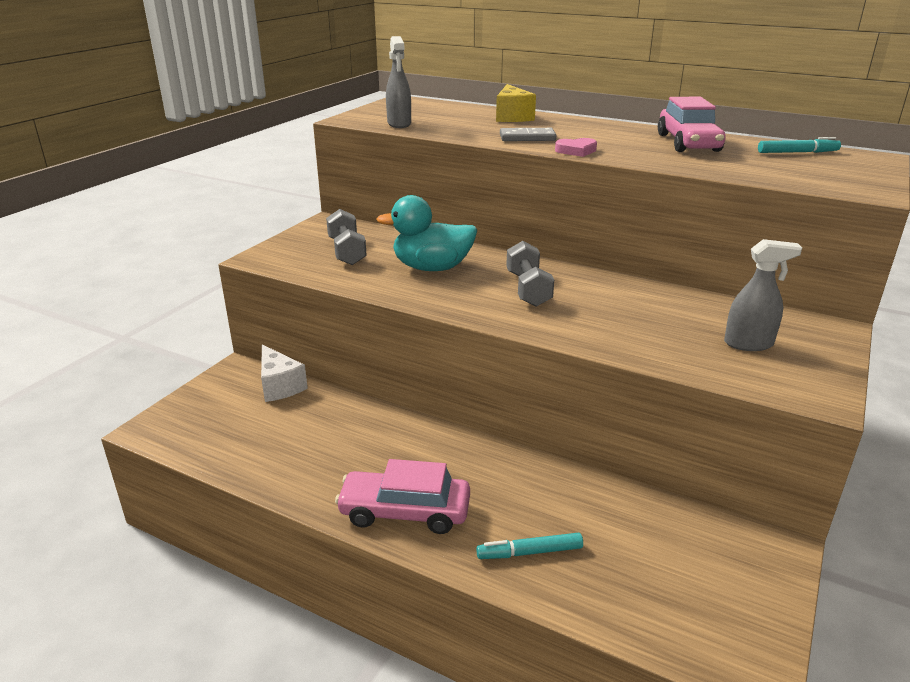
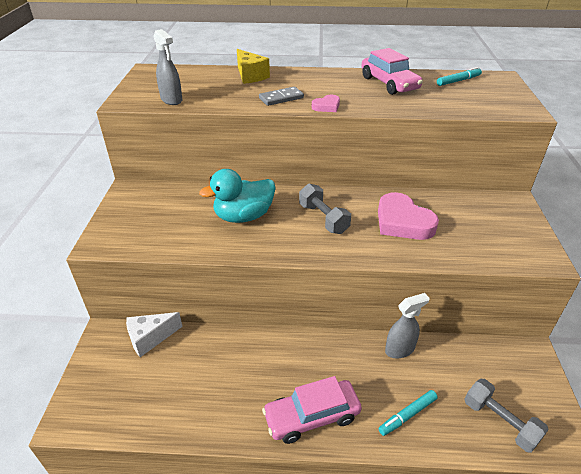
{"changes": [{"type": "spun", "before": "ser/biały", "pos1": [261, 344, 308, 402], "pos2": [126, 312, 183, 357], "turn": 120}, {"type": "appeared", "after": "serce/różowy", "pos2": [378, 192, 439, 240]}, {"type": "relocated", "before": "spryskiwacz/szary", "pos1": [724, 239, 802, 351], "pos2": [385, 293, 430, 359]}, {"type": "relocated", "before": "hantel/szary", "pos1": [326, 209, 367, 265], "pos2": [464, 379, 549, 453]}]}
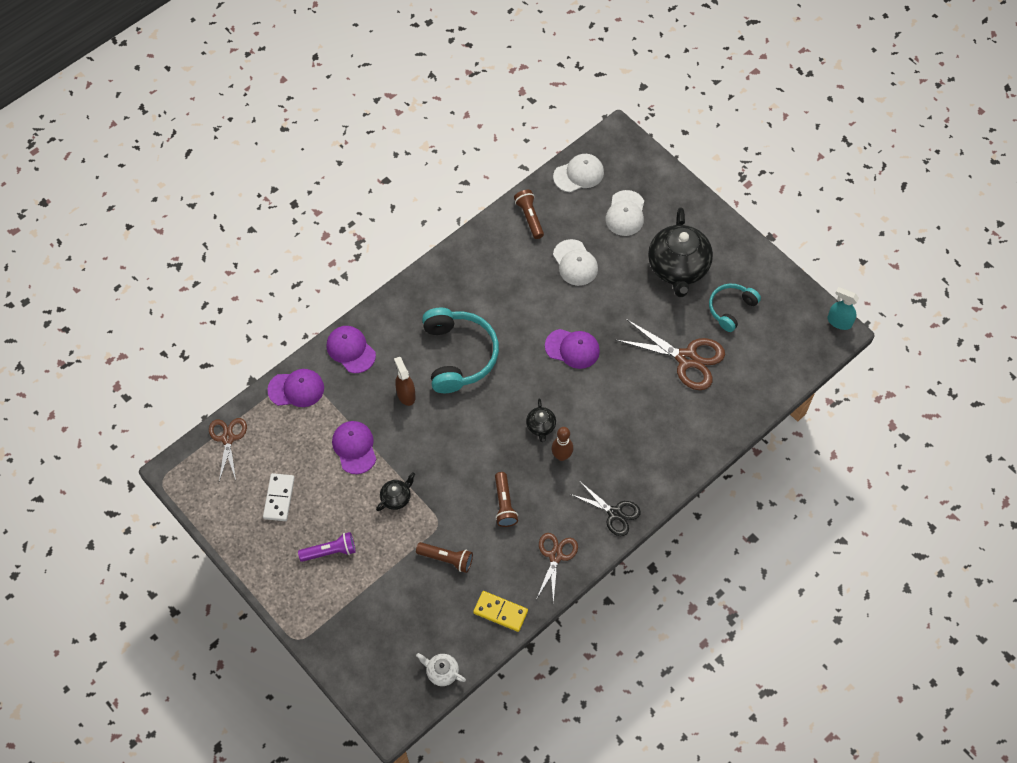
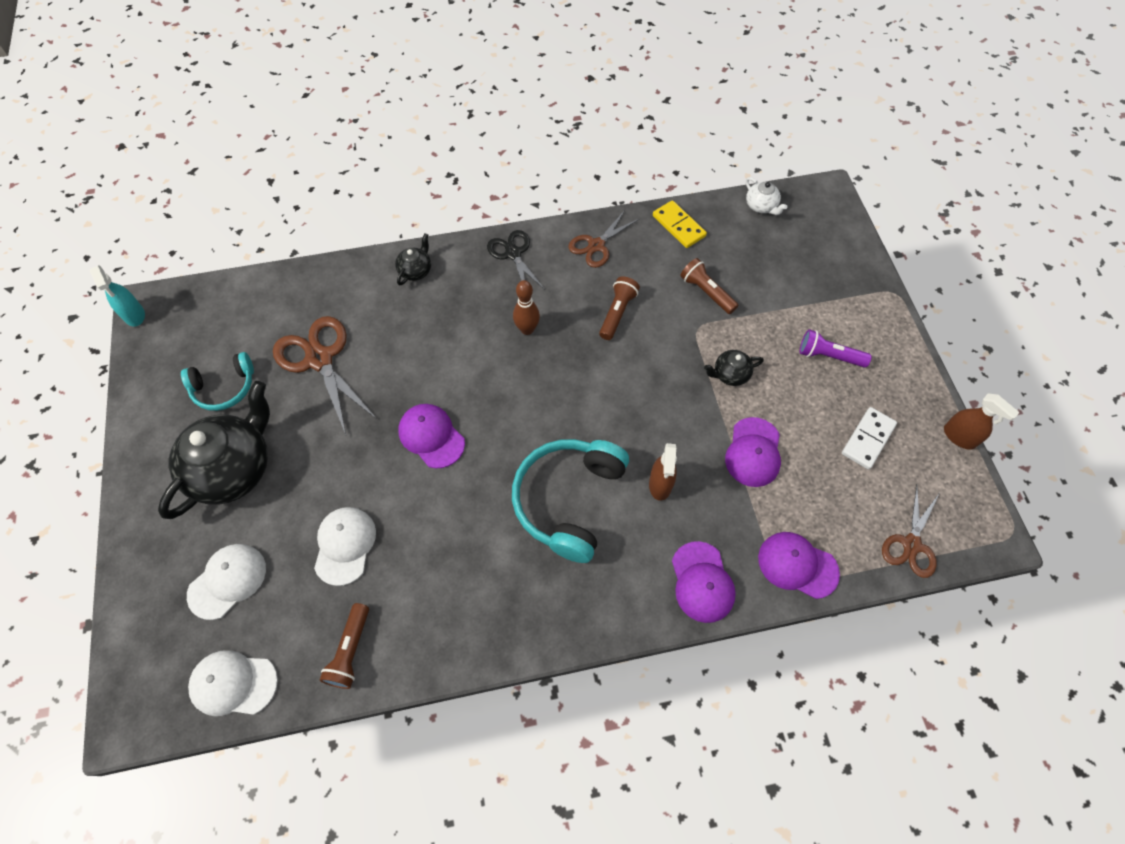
{"changes": [{"type": "relocated", "before": "imbryk/czarny", "pos1": [526, 398, 556, 442], "pos2": [395, 233, 431, 285]}, {"type": "appeared", "after": "spryskiwacz/brązowy", "pos2": [944, 394, 1020, 450]}]}
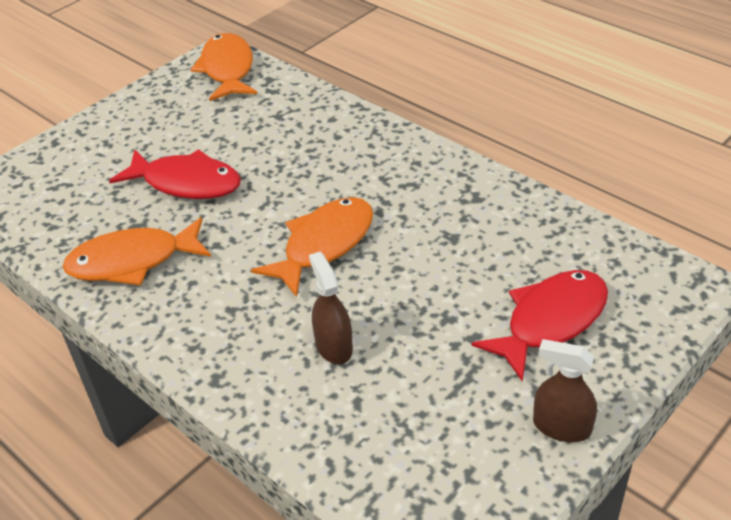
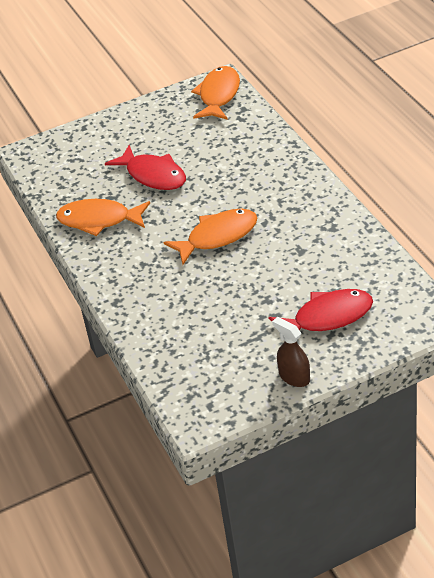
{"changes": [{"type": "missing", "before": "spryskiwacz/brązowy", "pos1": [309, 252, 353, 364]}]}
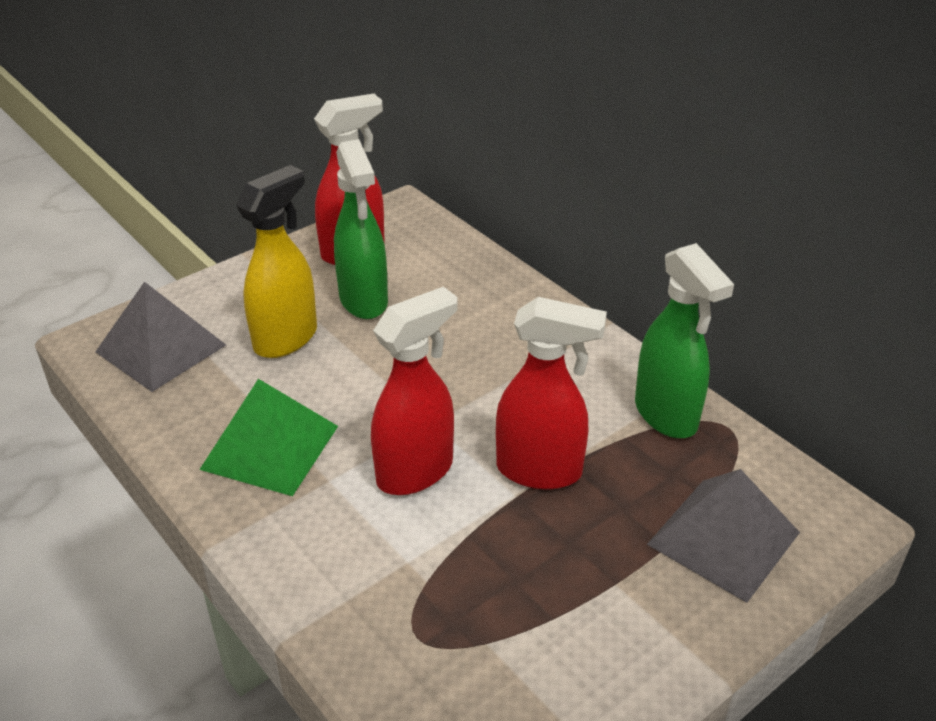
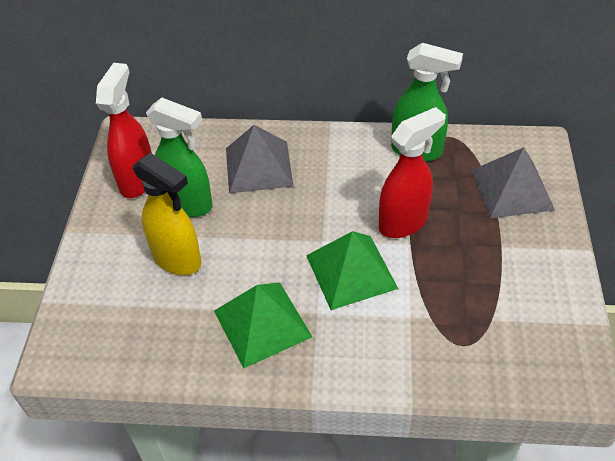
{"changes": [{"type": "spun", "before": "spryskiwacz/żółty", "pos1": [236, 165, 317, 358], "pos2": [133, 153, 201, 275], "turn": 135}, {"type": "relocated", "before": "piramida/szary", "pos1": [95, 282, 226, 392], "pos2": [226, 125, 294, 193]}, {"type": "exchanged", "before": "spryskiwacz/czerwony", "after": "piramida/zielony", "pos1": [371, 287, 457, 495], "pos2": [306, 231, 398, 310]}]}
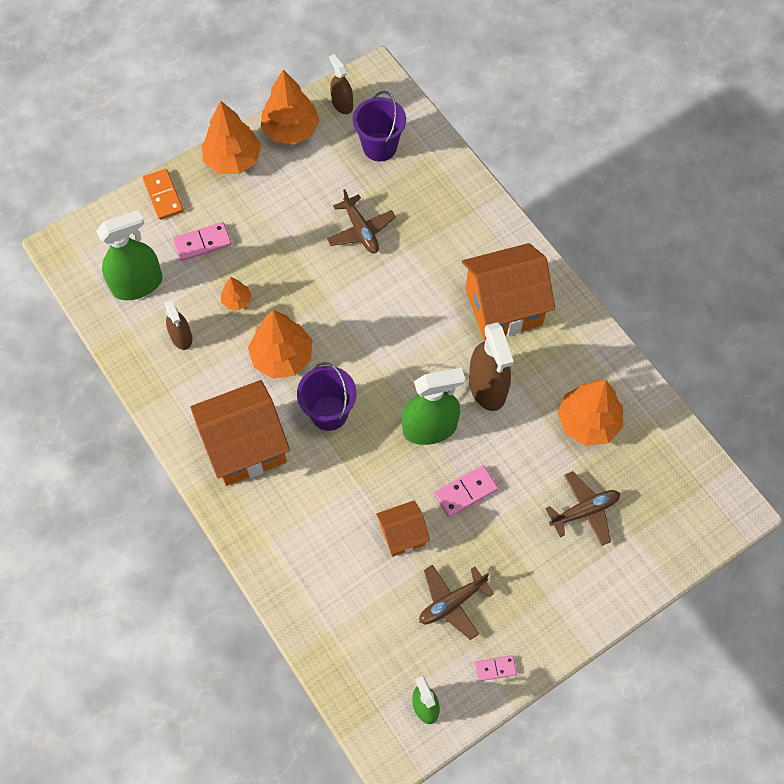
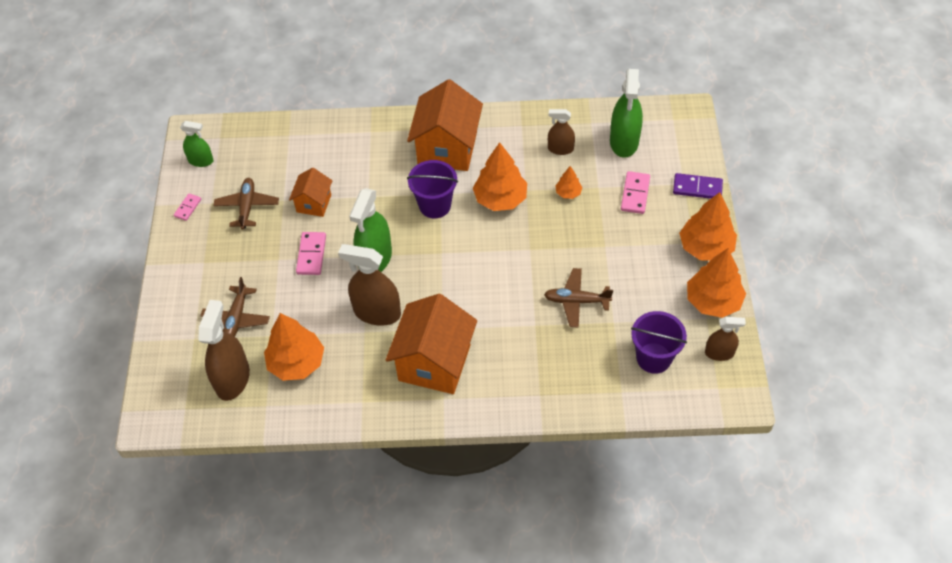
{"changes": [{"type": "appeared", "after": "spryskiwacz/brązowy", "pos2": [198, 300, 250, 401]}, {"type": "colour", "before": "kostka domina/pomarańczowy", "after": "kostka domina/fioletowy", "pos1": [143, 169, 184, 220], "pos2": [673, 173, 723, 199]}]}
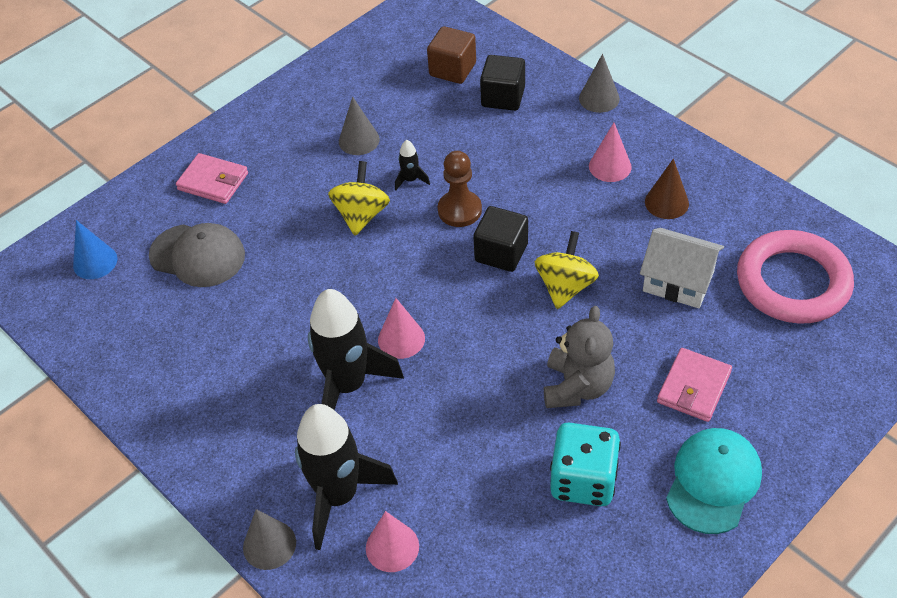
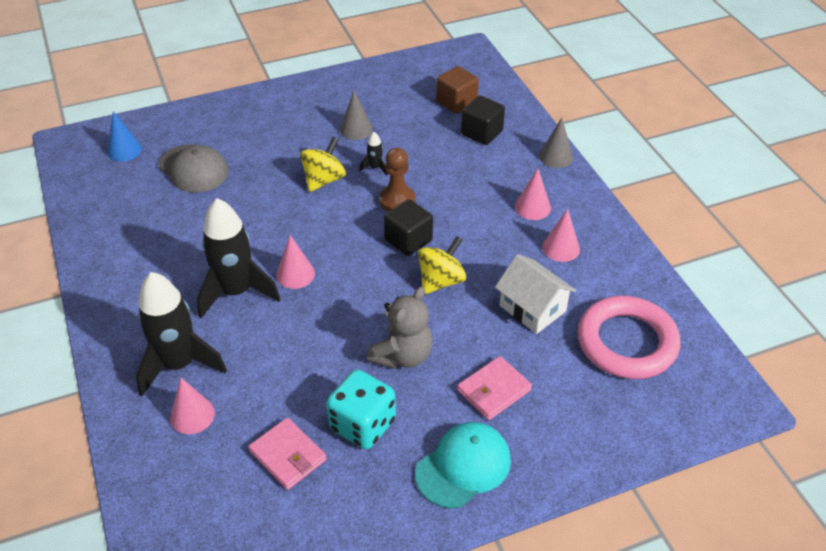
{"changes": [{"type": "relocated", "before": "portfel/różowy", "pos1": [176, 153, 248, 204], "pos2": [249, 418, 327, 490]}, {"type": "colour", "before": "stożek/brązowy", "after": "stożek/różowy", "pos1": [645, 159, 689, 219], "pos2": [542, 209, 580, 262]}, {"type": "missing", "before": "stożek/szary", "pos1": [243, 509, 296, 570]}]}
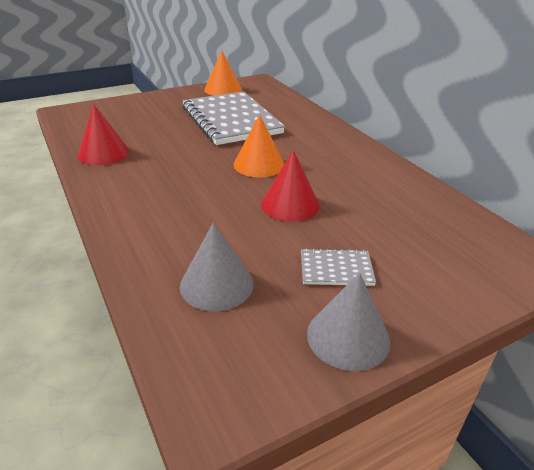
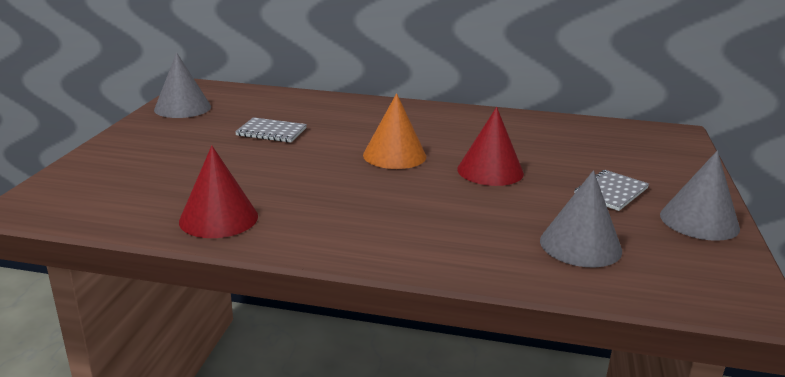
{"changes": [{"type": "colour", "before": "stożek/pomarańczowy", "after": "stożek/szary", "pos1": [204, 50, 242, 96], "pos2": [154, 52, 211, 118]}, {"type": "size", "before": "zeszyt/szary", "pos1": [182, 91, 285, 145], "pos2": [235, 117, 307, 143], "scale": 0.43}]}
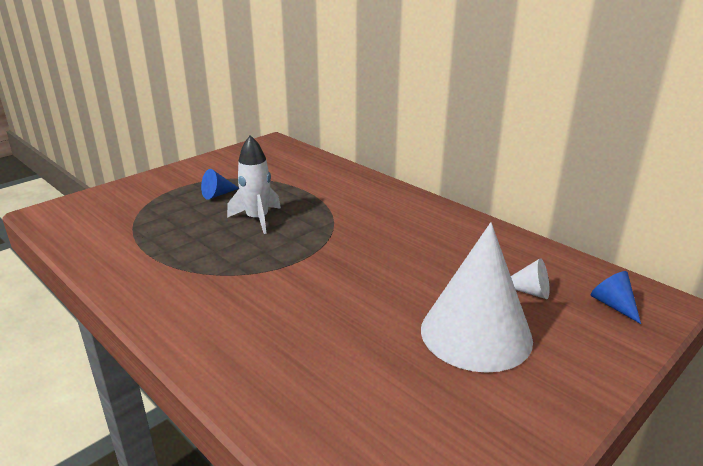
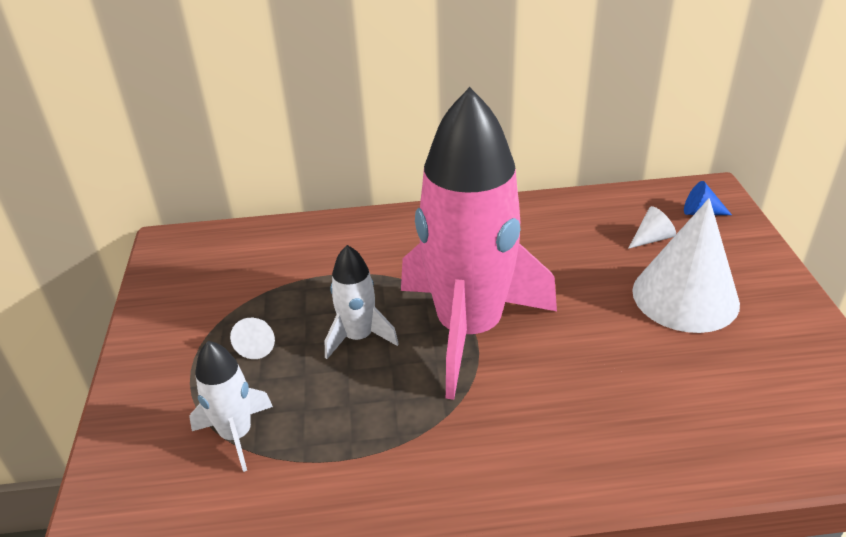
{"changes": [{"type": "appeared", "after": "rakieta/biały", "pos2": [189, 341, 273, 472]}, {"type": "colour", "before": "stożek/niebieski", "after": "stożek/biały", "pos1": [201, 169, 239, 200], "pos2": [230, 318, 275, 359]}, {"type": "appeared", "after": "rakieta/różowy", "pos2": [401, 87, 557, 400]}]}
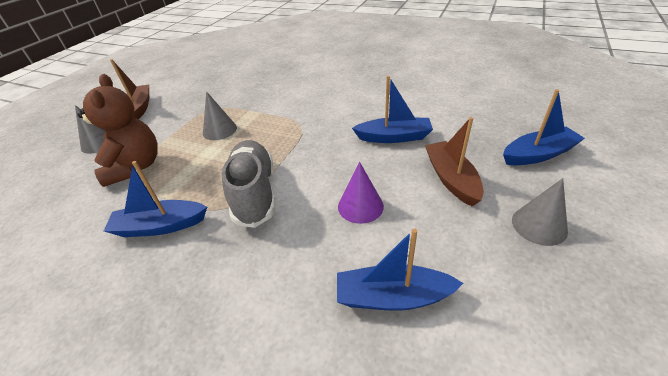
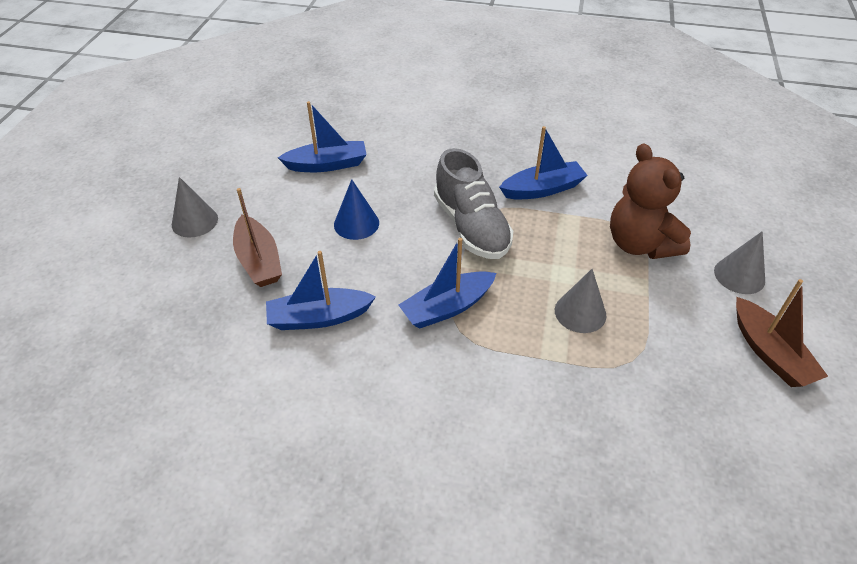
{"changes": [{"type": "colour", "before": "stożek/fioletowy", "after": "stożek/niebieski", "pos1": [338, 162, 384, 224], "pos2": [334, 179, 379, 240]}, {"type": "relocated", "before": "łódka/niebieski", "pos1": [503, 89, 585, 165], "pos2": [399, 238, 496, 329]}]}
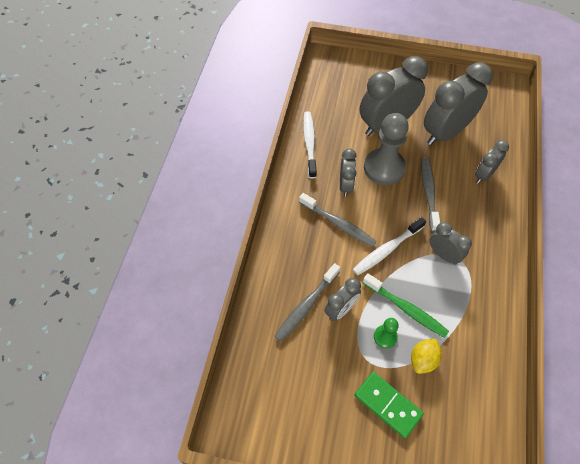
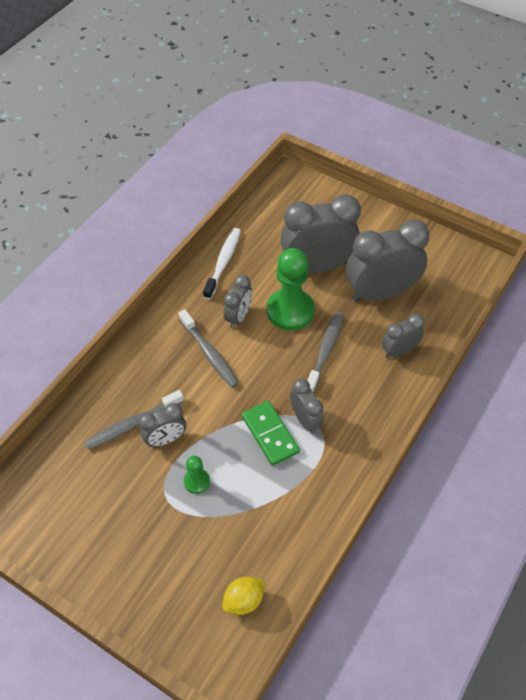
{"changes": [{"type": "relocated", "before": "cytryna/żółty", "pos1": [411, 339, 442, 374], "pos2": [222, 577, 265, 615]}, {"type": "relocated", "before": "kostka domina/zielony", "pos1": [354, 372, 424, 438], "pos2": [242, 401, 300, 466]}, {"type": "colour", "before": "pionek/szary", "after": "pionek/zielony", "pos1": [364, 113, 409, 185], "pos2": [267, 248, 315, 331]}, {"type": "missing", "before": "szczoteczka do zębów/biały", "pos1": [353, 217, 426, 275]}, {"type": "missing", "before": "szczoteczka do zębów/zielony", "pos1": [363, 273, 449, 338]}]}
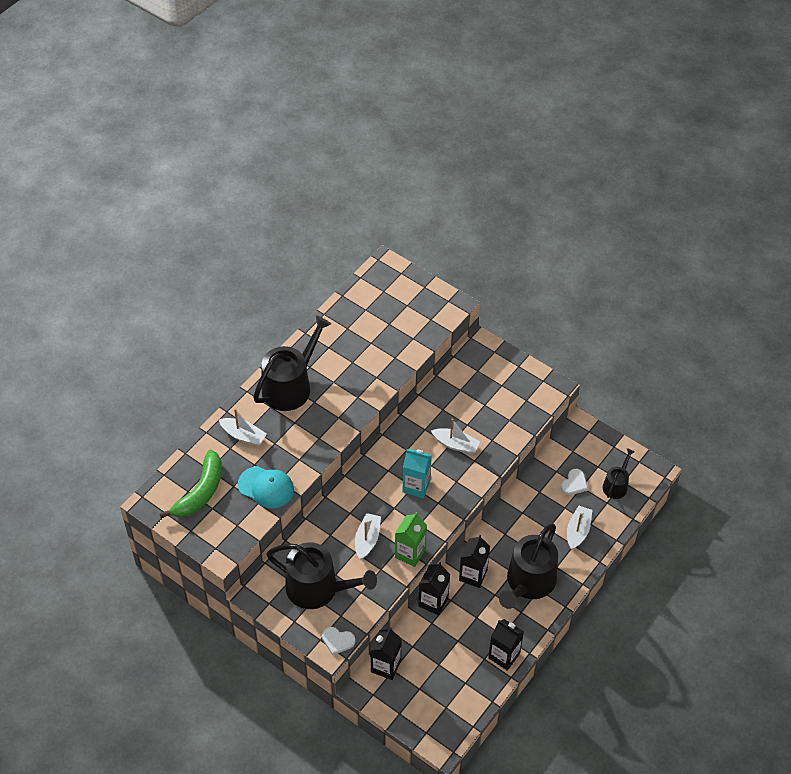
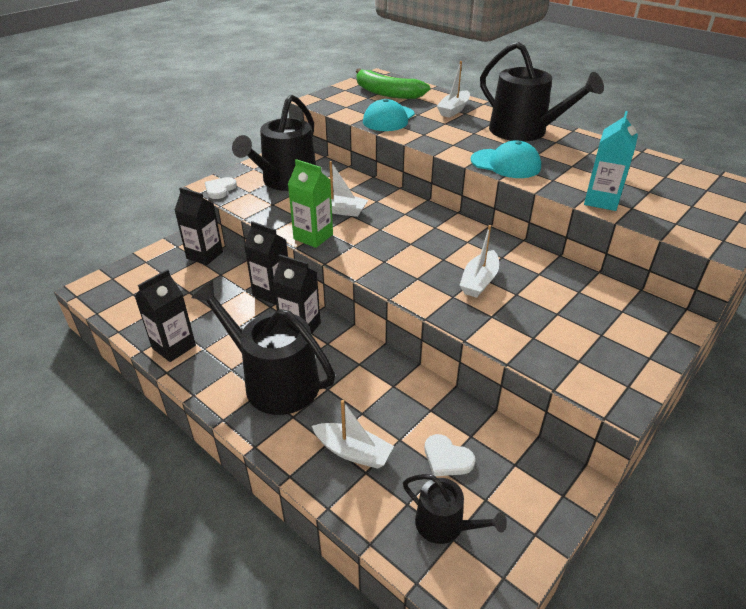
{"changes": [{"type": "appeared", "after": "czapka/turkusowy", "pos2": [471, 140, 541, 178]}, {"type": "relocated", "before": "karton mleka/turkusowy", "pos1": [403, 449, 432, 498], "pos2": [584, 111, 638, 211]}]}
